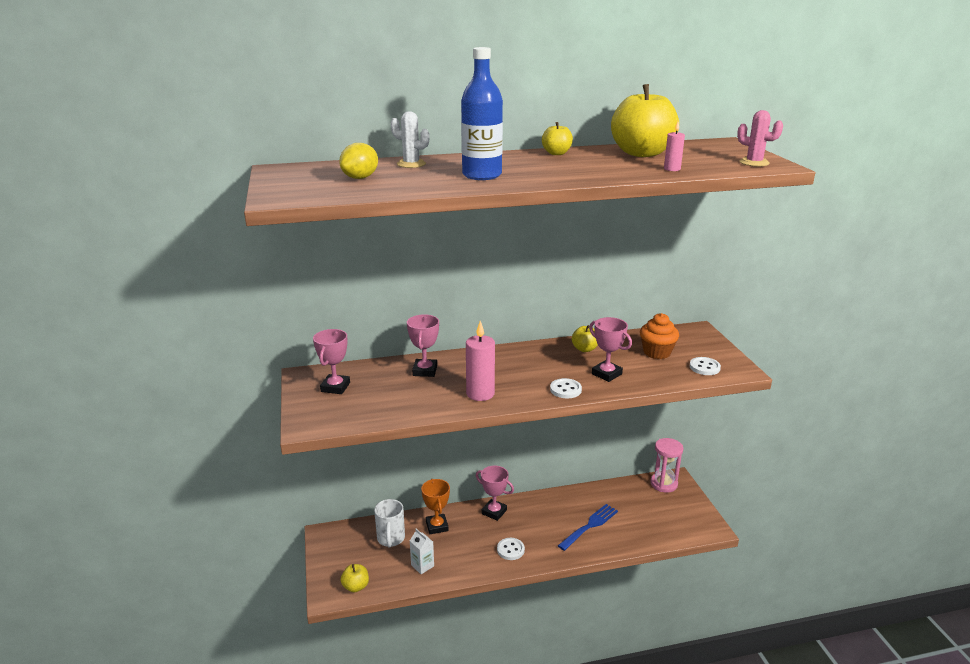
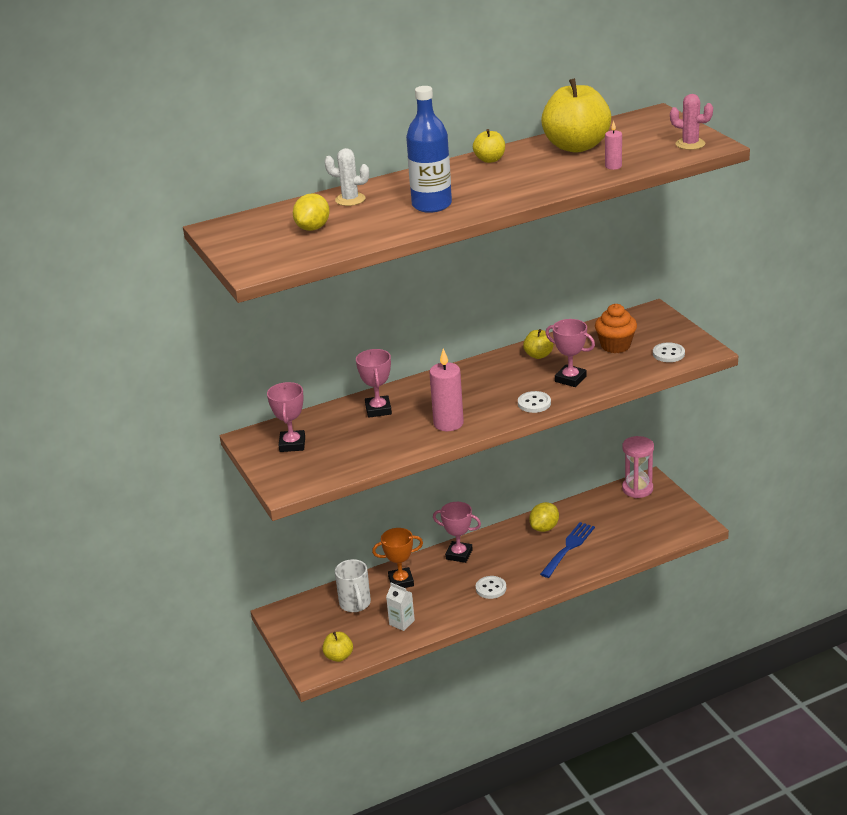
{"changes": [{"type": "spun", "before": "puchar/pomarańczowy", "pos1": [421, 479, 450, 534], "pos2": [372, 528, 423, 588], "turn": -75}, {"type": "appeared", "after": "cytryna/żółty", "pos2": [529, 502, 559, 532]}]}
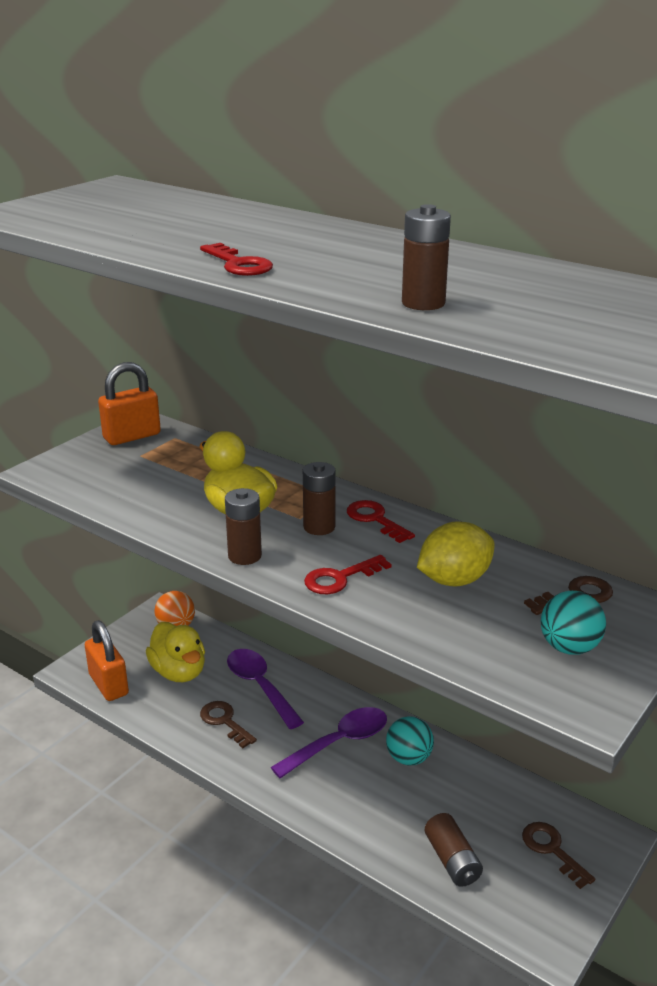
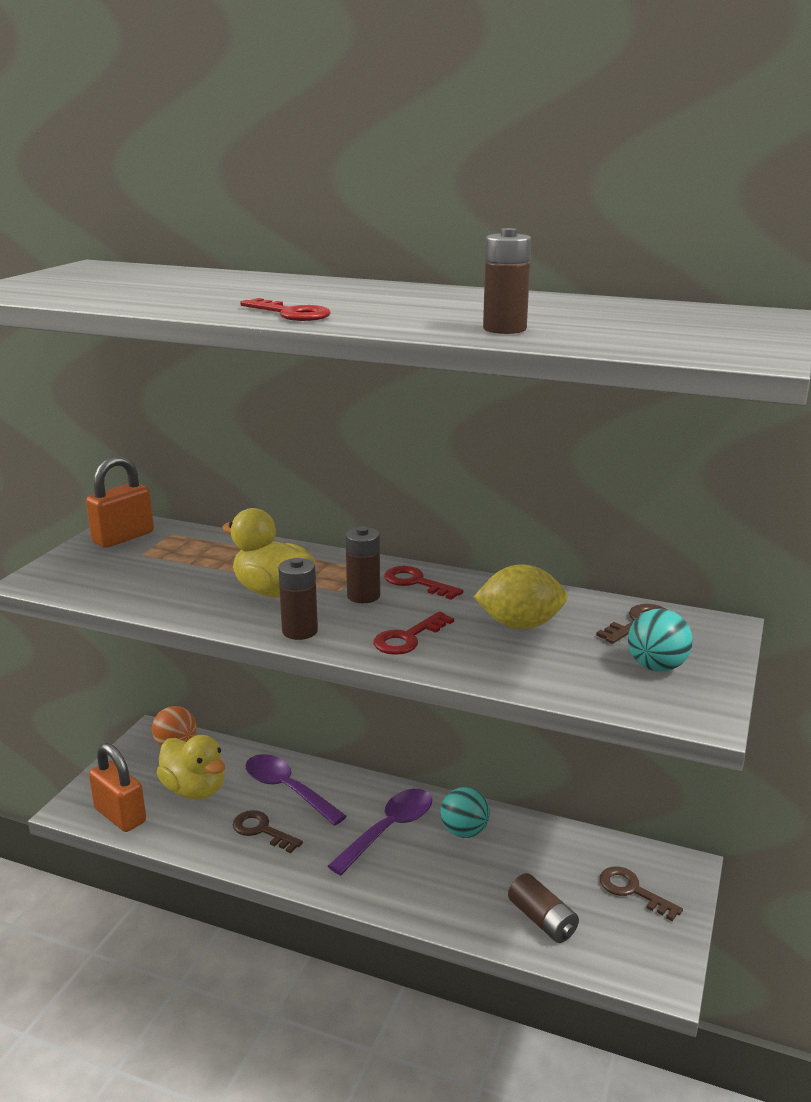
{"changes": [{"type": "spun", "before": "cytryna/żółty", "pos1": [417, 521, 495, 587], "pos2": [474, 564, 568, 629], "turn": 45}]}
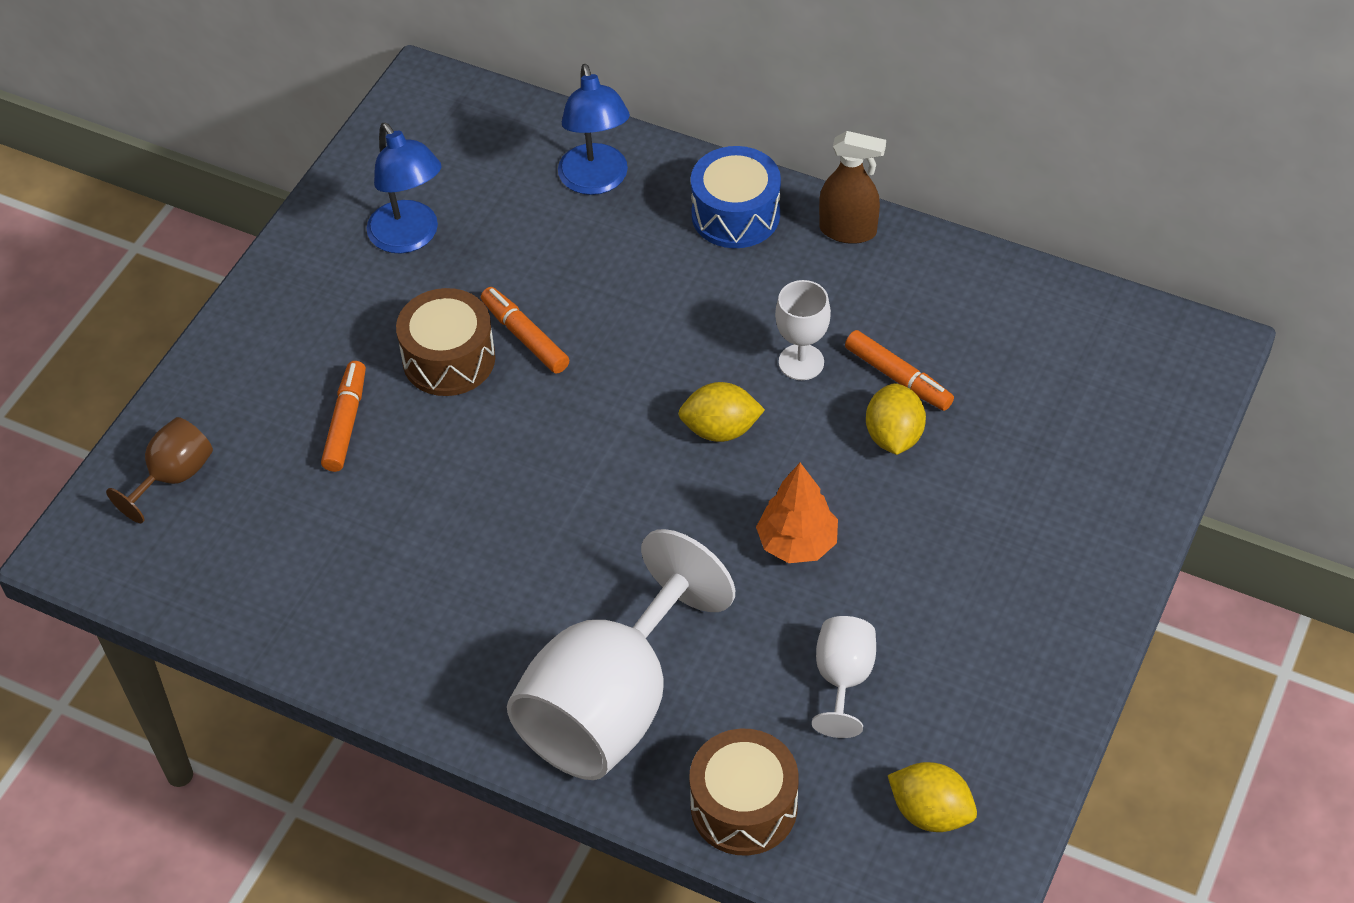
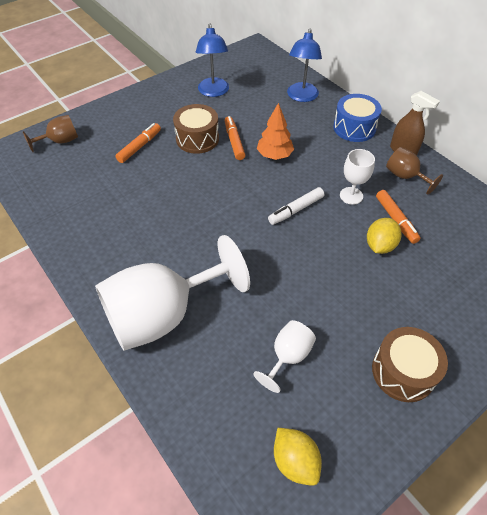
{"changes": [{"type": "relocated", "before": "drzewko/pomarańczowy", "pos1": [756, 463, 838, 563], "pos2": [257, 103, 294, 160]}, {"type": "exchanged", "before": "cytryna/żółty", "after": "flamaster/biały", "pos1": [678, 382, 765, 442], "pos2": [268, 187, 324, 225]}, {"type": "relocated", "before": "bęben/brązowy", "pos1": [689, 729, 799, 856], "pos2": [372, 327, 448, 402]}, {"type": "appeared", "after": "kielich/brązowy", "pos2": [386, 147, 443, 195]}]}
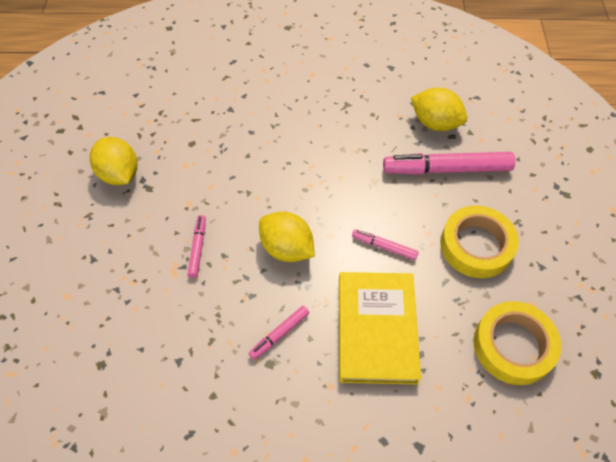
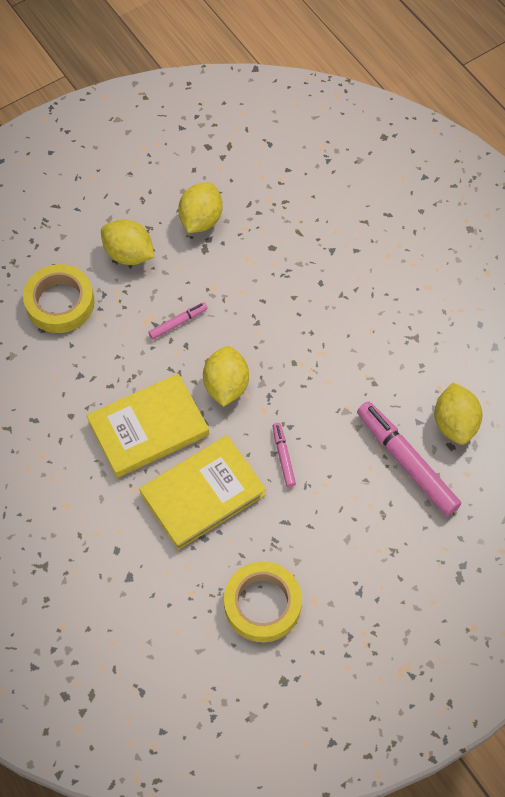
{"changes": [{"type": "relocated", "before": "taśma klejąca/żółty", "pos1": [440, 206, 519, 278], "pos2": [23, 264, 95, 333]}, {"type": "exchanged", "before": "flamaster/różowy", "after": "książka/żółty", "pos1": [248, 306, 309, 360], "pos2": [86, 373, 209, 478]}, {"type": "appeared", "after": "cytryna/żółty", "pos2": [101, 219, 154, 265]}]}
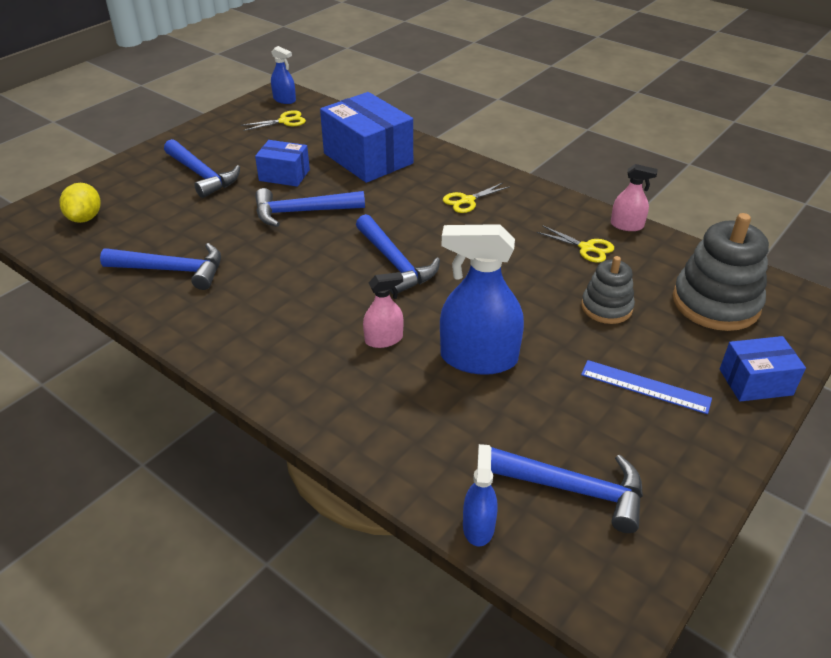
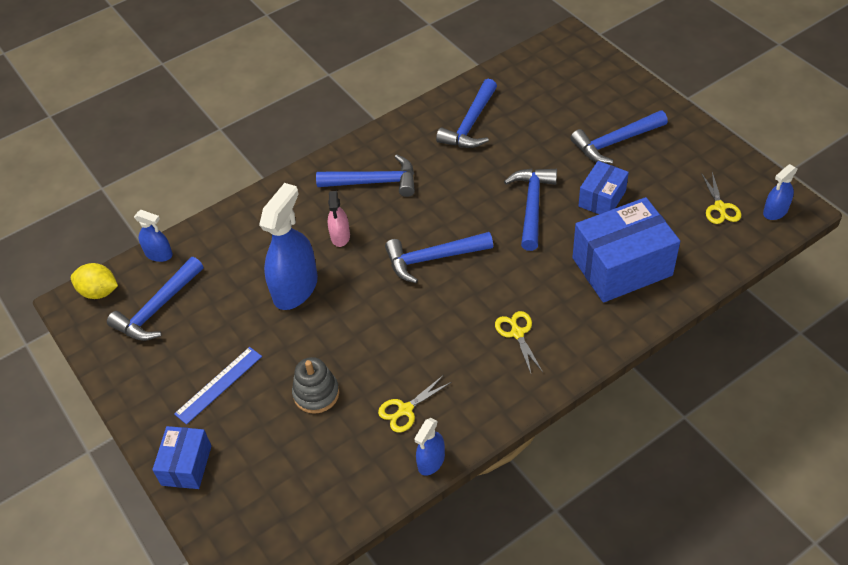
{"changes": [{"type": "relocated", "before": "cytryna/żółty", "pos1": [60, 183, 101, 223], "pos2": [71, 263, 118, 299]}, {"type": "appeared", "after": "młotek/niebieski", "pos2": [316, 154, 415, 197]}, {"type": "colour", "before": "spryskiwacz/różowy", "after": "spryskiwacz/niebieski", "pos1": [611, 164, 658, 231], "pos2": [414, 418, 445, 476]}, {"type": "missing", "before": "zabawka nakładanka/szary", "pos1": [673, 213, 769, 331]}]}
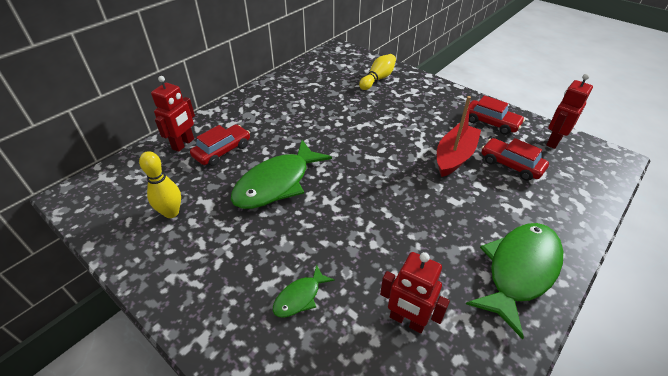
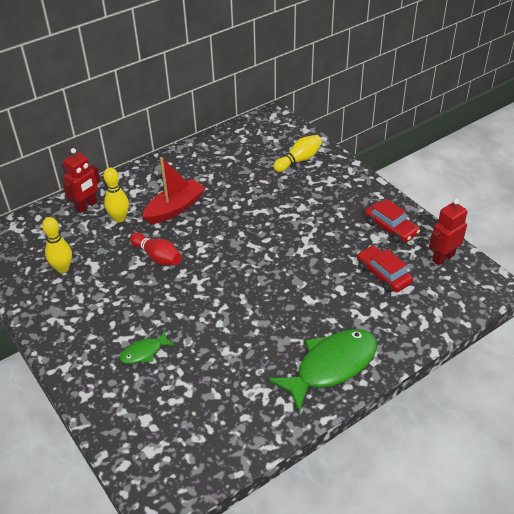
{"changes": [{"type": "exchanged", "before": "samochód/czerwony", "after": "kręgiel/żółty", "pos1": [190, 124, 250, 166], "pos2": [103, 168, 129, 222]}, {"type": "exchanged", "before": "ryba/zielony", "after": "kręgiel/czerwony", "pos1": [231, 140, 332, 209], "pos2": [130, 232, 182, 265]}, {"type": "relocated", "before": "łódka/czerwony", "pos1": [437, 96, 481, 177], "pos2": [142, 157, 205, 224]}, {"type": "missing", "before": "robot/czerwony", "pos1": [380, 252, 450, 333]}]}
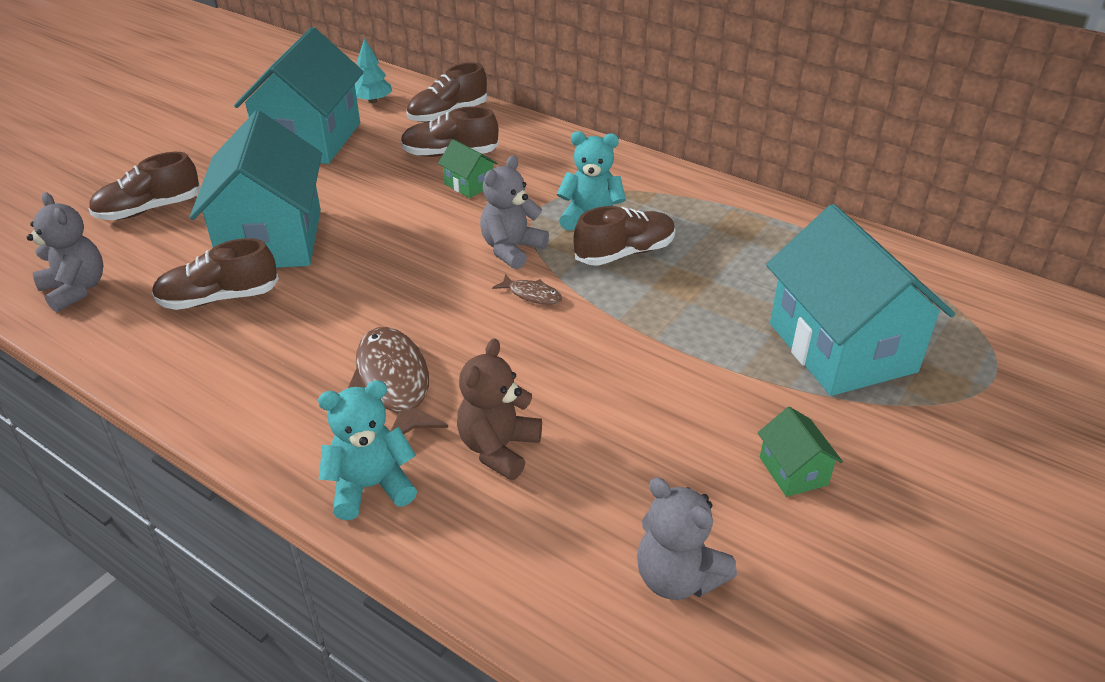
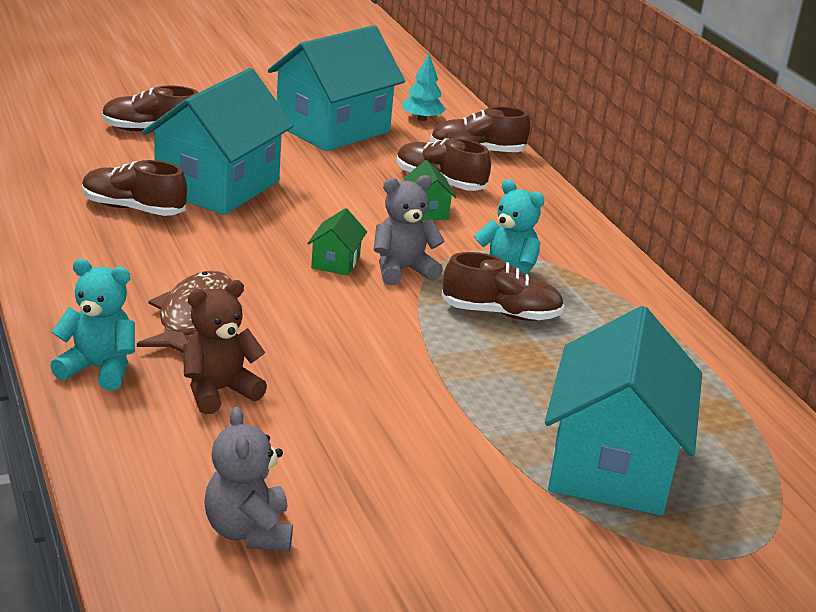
{"changes": [{"type": "relocated", "before": "domek/zielony", "pos1": [758, 407, 843, 497], "pos2": [307, 208, 367, 276]}, {"type": "missing", "before": "miś/szary", "pos1": [27, 192, 103, 312]}, {"type": "missing", "before": "ryba/brązowy", "pos1": [492, 274, 562, 305]}]}
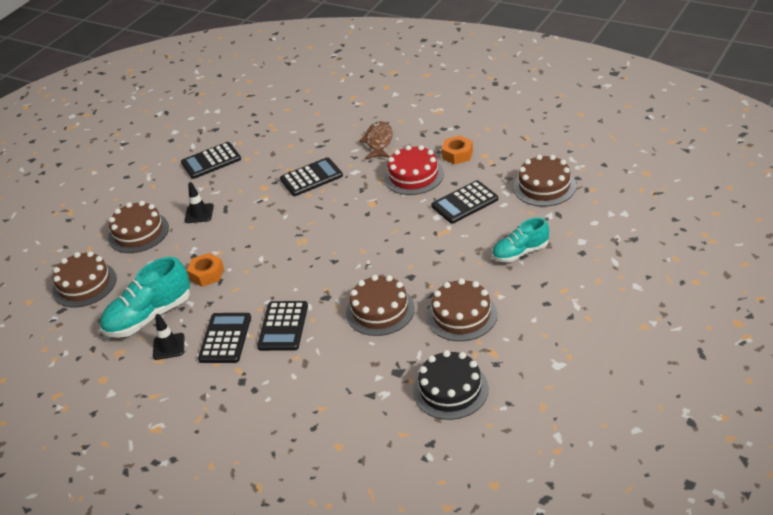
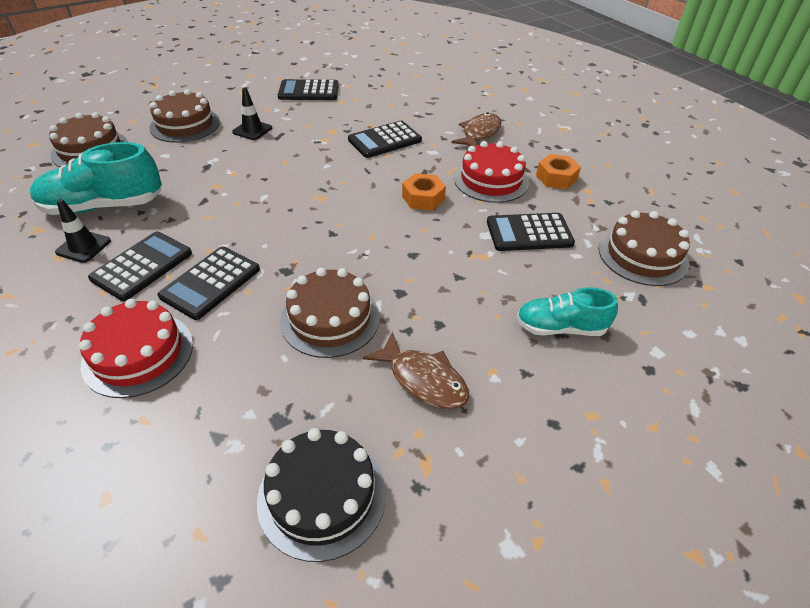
{"changes": [{"type": "appeared", "after": "tort/czerwony", "pos2": [79, 299, 193, 398]}, {"type": "spun", "before": "kalkulator/czarny", "pos1": [280, 157, 343, 196], "pos2": [348, 121, 422, 158], "turn": 150}, {"type": "exchanged", "before": "tort/brązowy", "after": "ryba/brązowy", "pos1": [427, 278, 497, 341], "pos2": [363, 332, 469, 409]}, {"type": "relocated", "before": "nakrętka/pomarańczowy", "pos1": [187, 253, 224, 287], "pos2": [402, 173, 446, 210]}]}
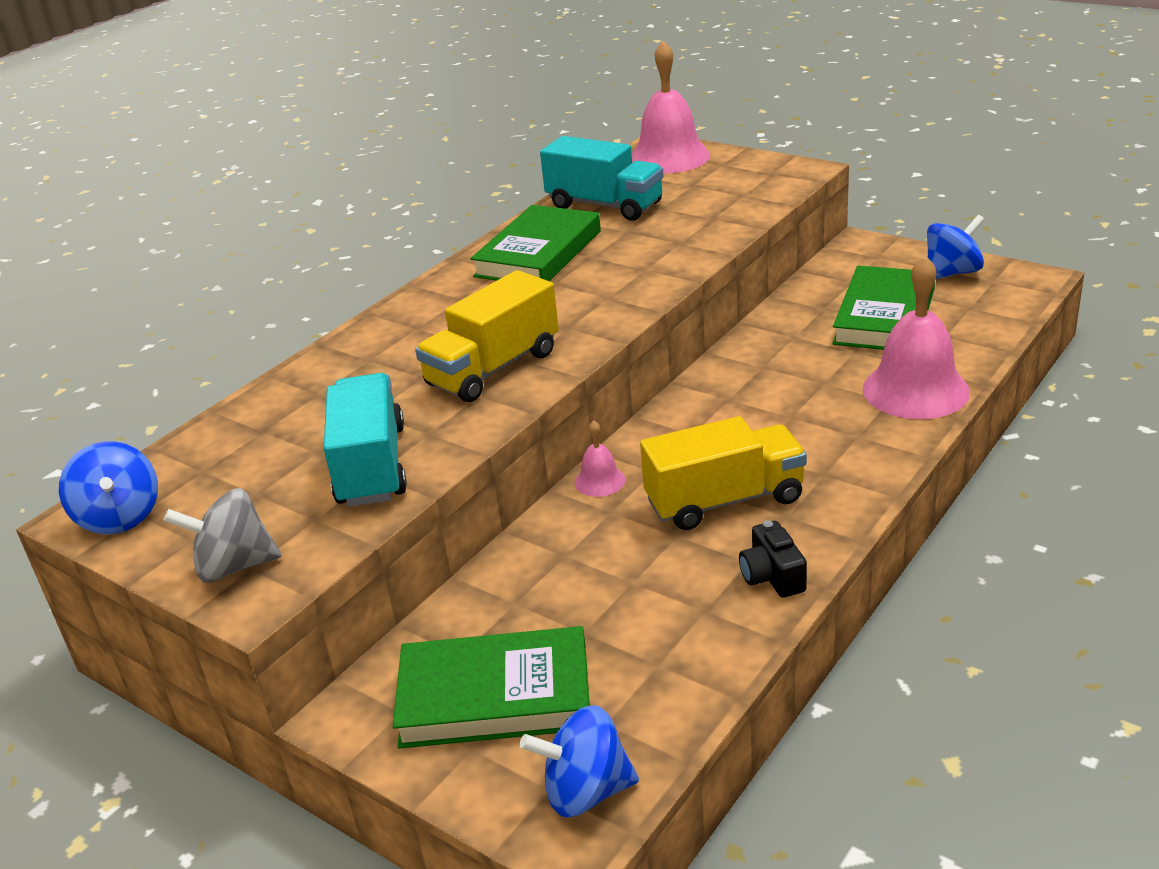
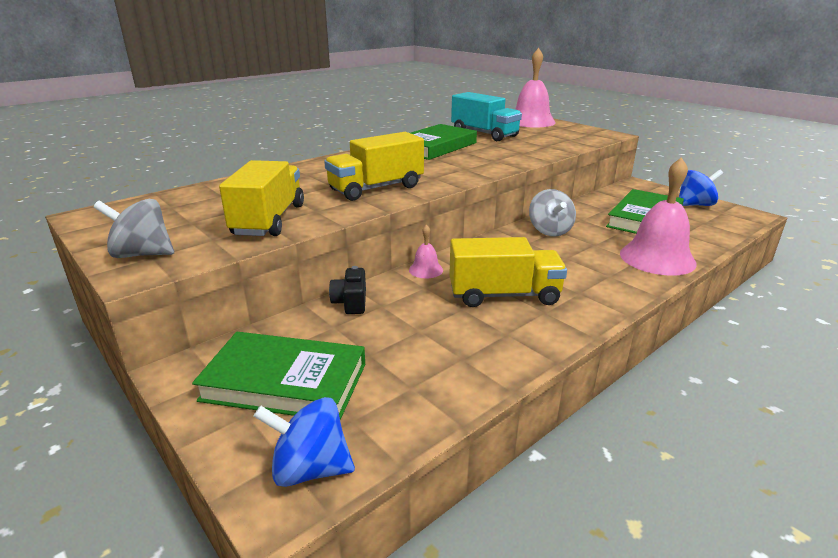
{"changes": [{"type": "colour", "before": "ciężarówka/turkusowy", "after": "ciężarówka/żółty", "pos1": [323, 373, 407, 507], "pos2": [219, 160, 304, 236]}, {"type": "relocated", "before": "aparat fotograficzny/czarny", "pos1": [739, 520, 807, 598], "pos2": [329, 266, 366, 314]}, {"type": "appeared", "after": "bączek/szary", "pos2": [529, 189, 576, 236]}, {"type": "missing", "before": "bączek/niebieski", "pos1": [59, 441, 158, 534]}]}
